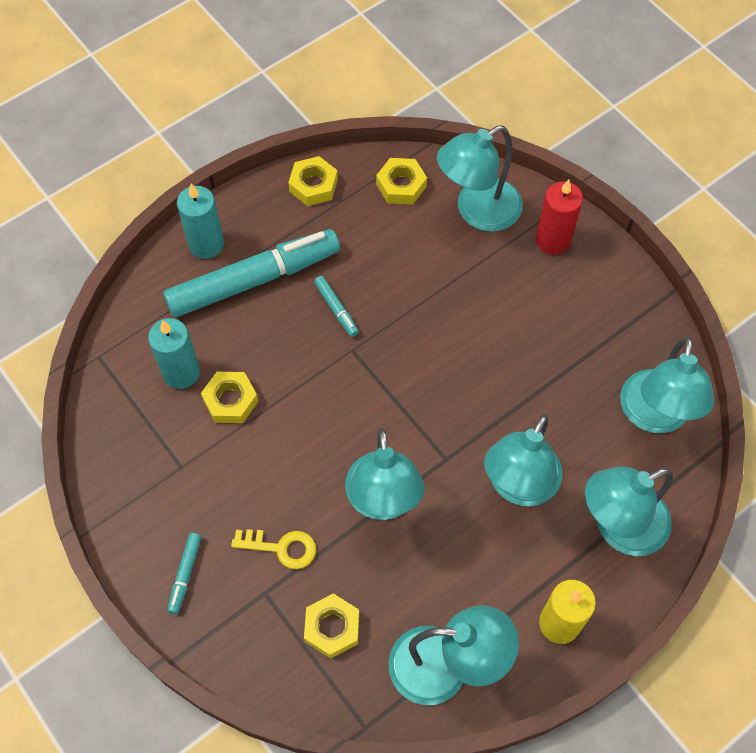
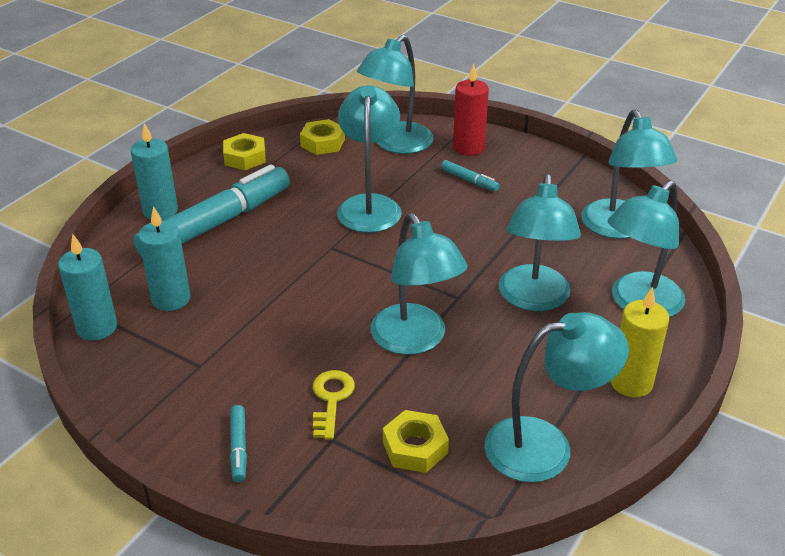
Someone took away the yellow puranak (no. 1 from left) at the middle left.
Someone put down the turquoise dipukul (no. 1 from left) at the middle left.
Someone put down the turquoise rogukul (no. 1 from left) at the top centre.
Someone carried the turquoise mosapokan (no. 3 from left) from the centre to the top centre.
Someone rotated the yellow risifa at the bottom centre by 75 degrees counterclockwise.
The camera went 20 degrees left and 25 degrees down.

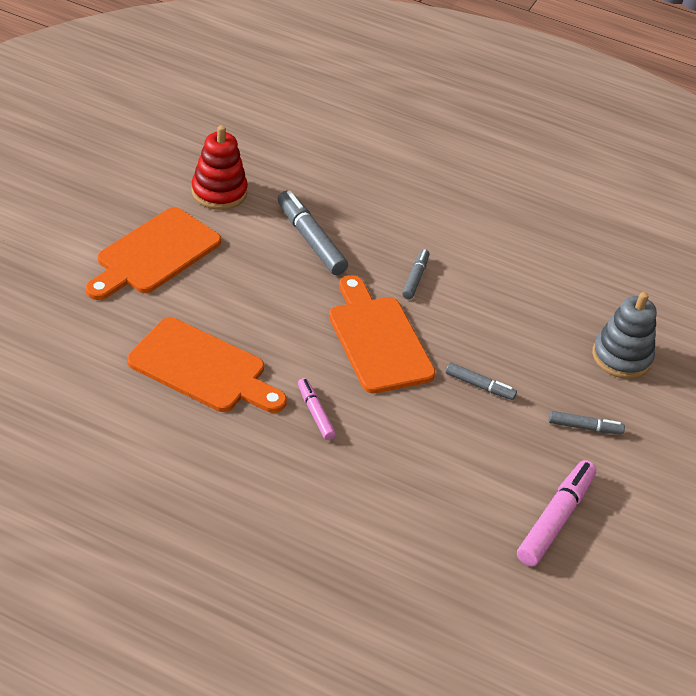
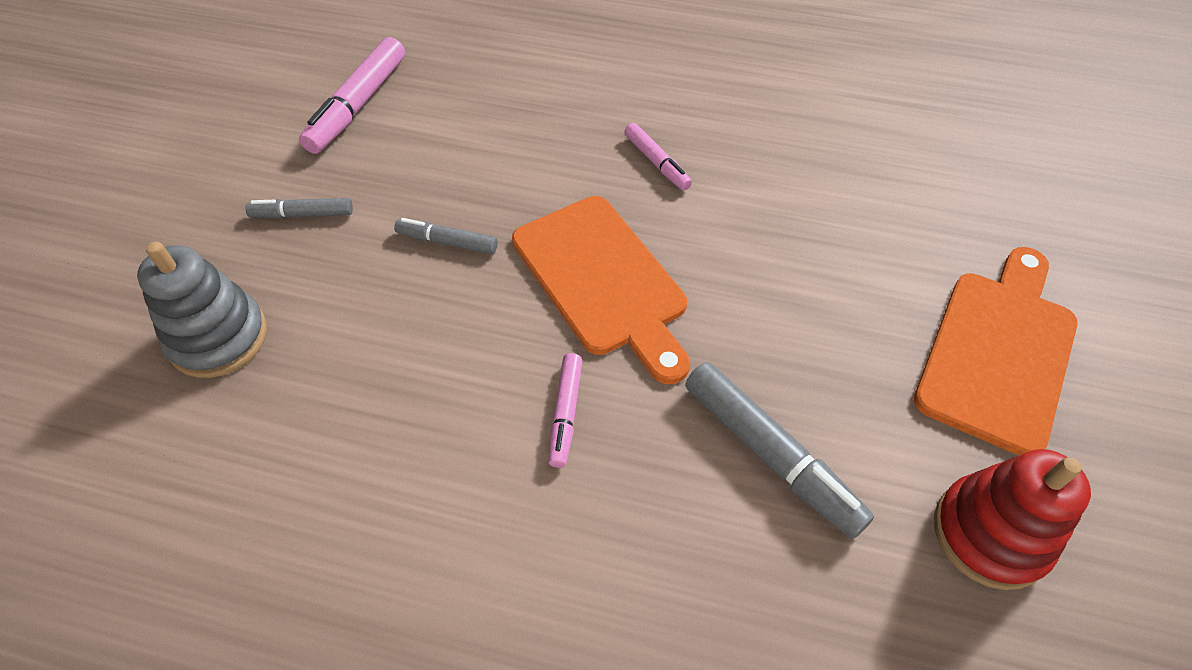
Someone took away the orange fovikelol (no. 2 from left) at the middle left.
Someone repainted the grey mosapokan (no. 2 from left) at the centre, which became the pink mosapokan (no. 2 from left) at the centre.
The camera went 175 degrees right and 10 degrees up.

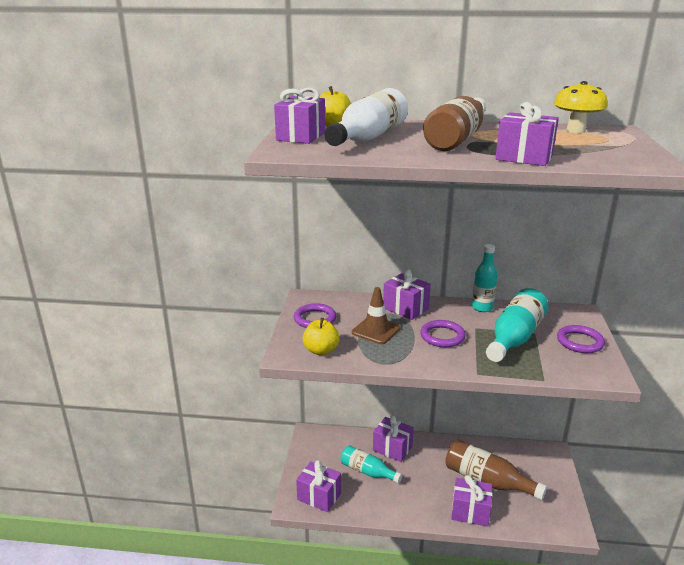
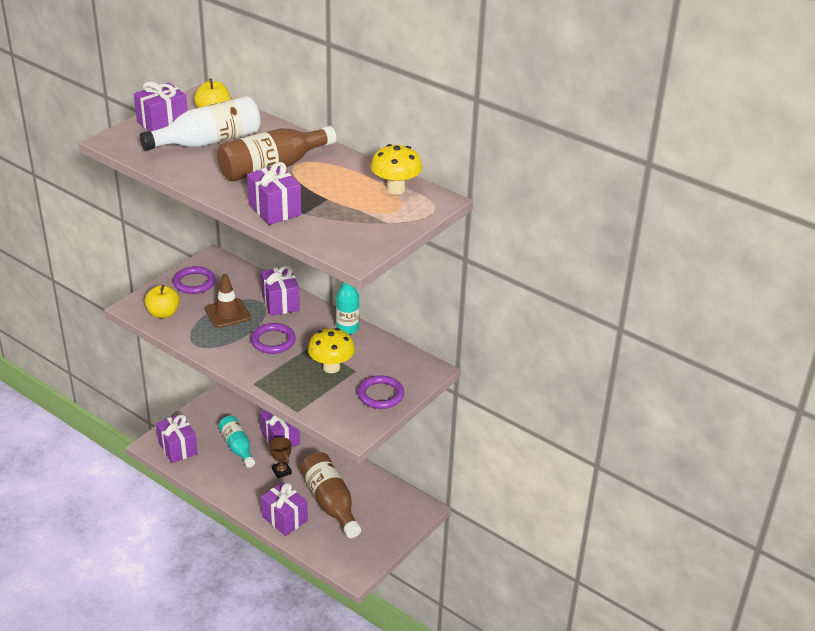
Someone put down the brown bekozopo at the bottom centre.
Someone swapped the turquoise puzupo (no. 3 from left) at the middle right for the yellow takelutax (no. 1 from left) at the centre.
The camera went 30 degrees right and 10 degrees up.

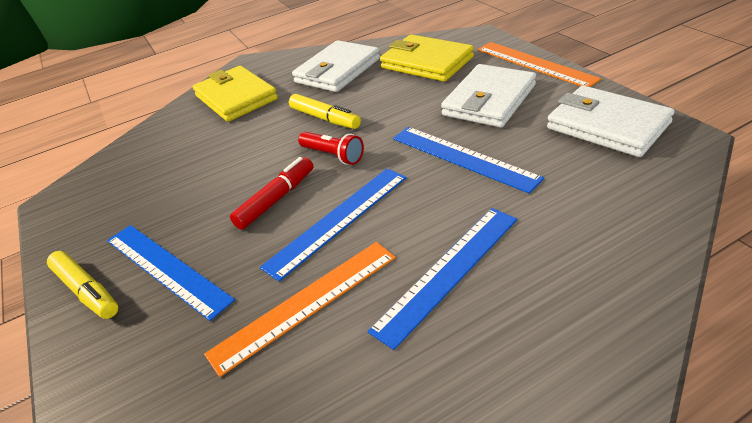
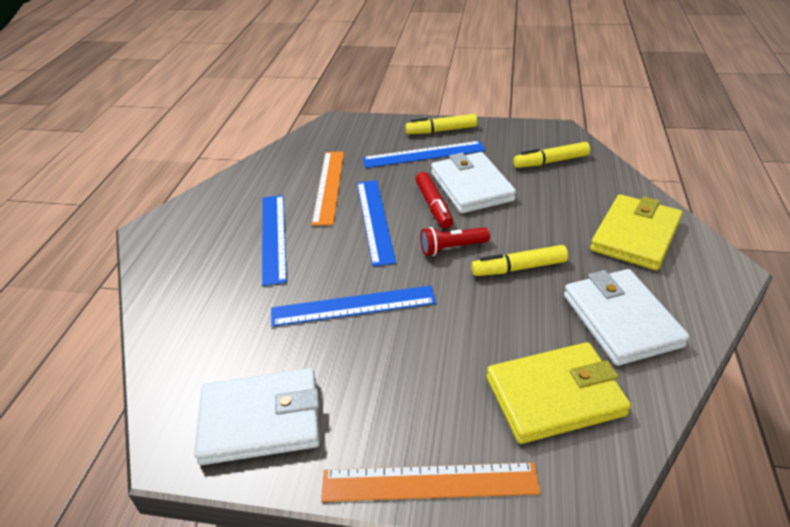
Someone put down the yellow mosapokan (no. 3 from left) at the top right.
Someone carried the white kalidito (no. 2 from left) from the top centre to the centre.
Someone rotated the yellow kalidito (no. 1 from left in the first image) at the top left by 60 degrees counterclockwise.
The camera went 125 degrees right and 0 degrees up.

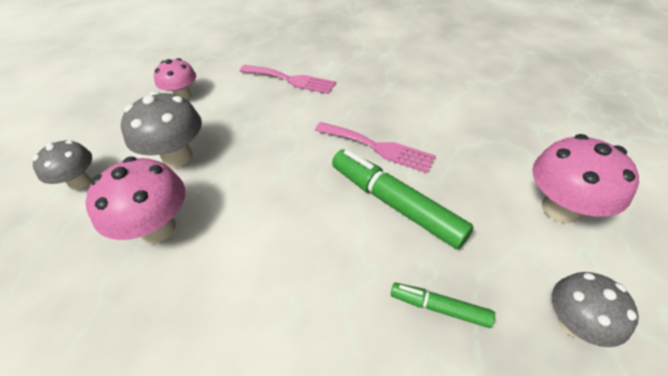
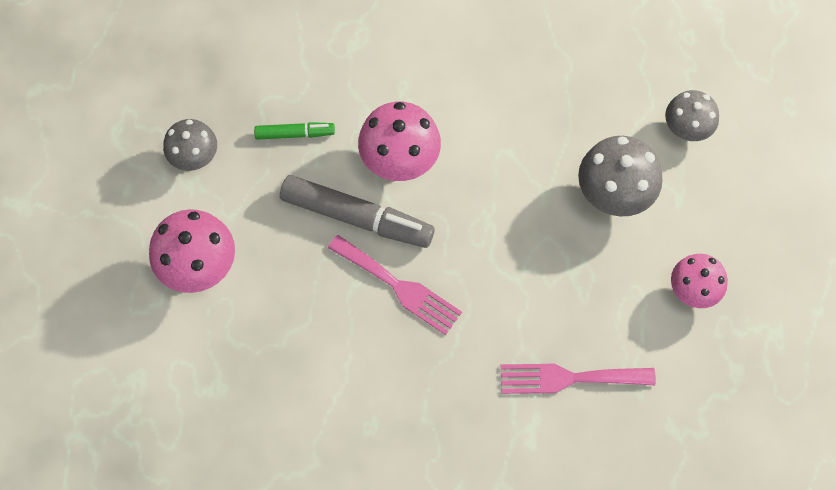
Someone carried the pink takelutax (no. 1 from left in the first image) from the middle left to the top centre.
Someone repainted the green mosapokan (no. 1 from left) at the centre, which became the grey mosapokan at the centre.
Someone rotated the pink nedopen (no. 2 from left in the first image) at the centre by 150 degrees counterclockwise.
The camera went 155 degrees right and 20 degrees up.

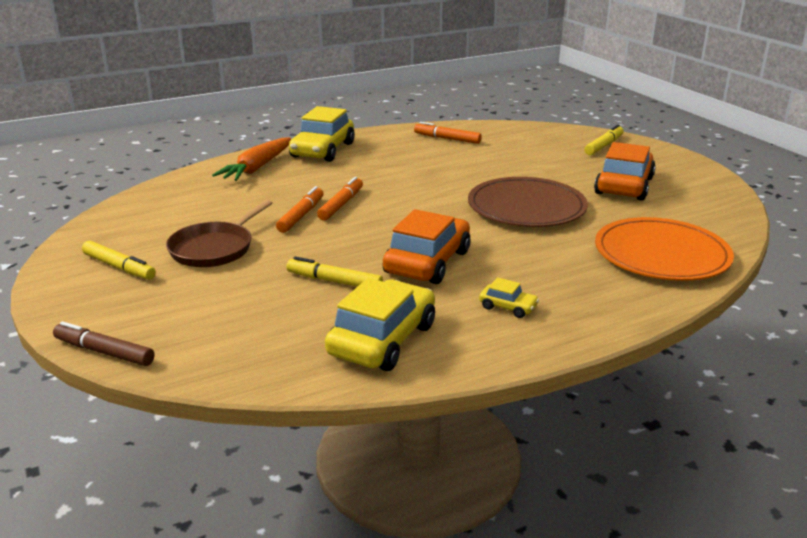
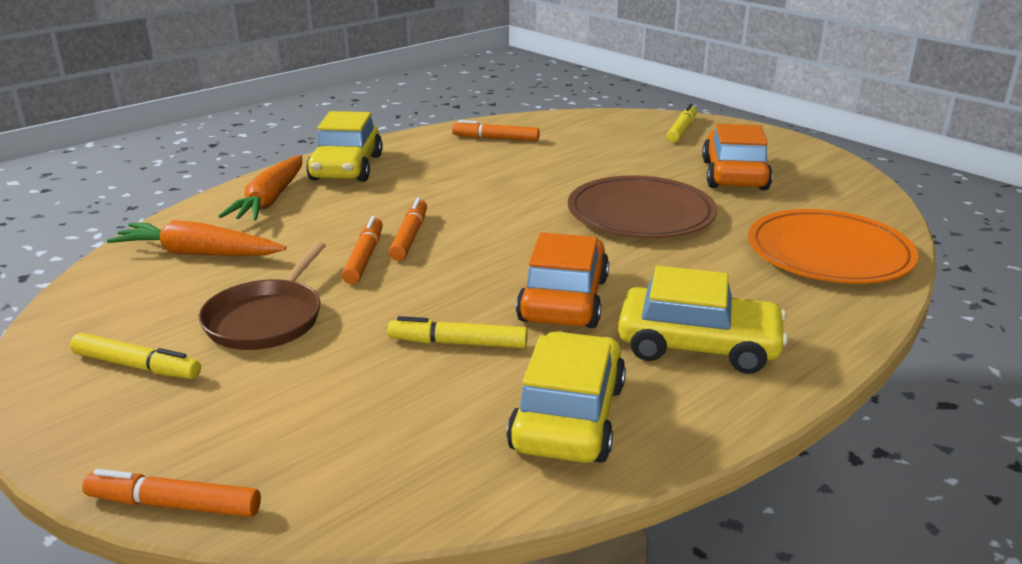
Someone put down the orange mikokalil (no. 1 from left) at the middle left.
Someone repainted the brown mosapokan at the middle left, which became the orange mosapokan (no. 1 from left) at the bottom left.
Someone scaled the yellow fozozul (no. 3 from left) at the centre by 2.18.
The camera went 15 degrees left and 0 degrees up.

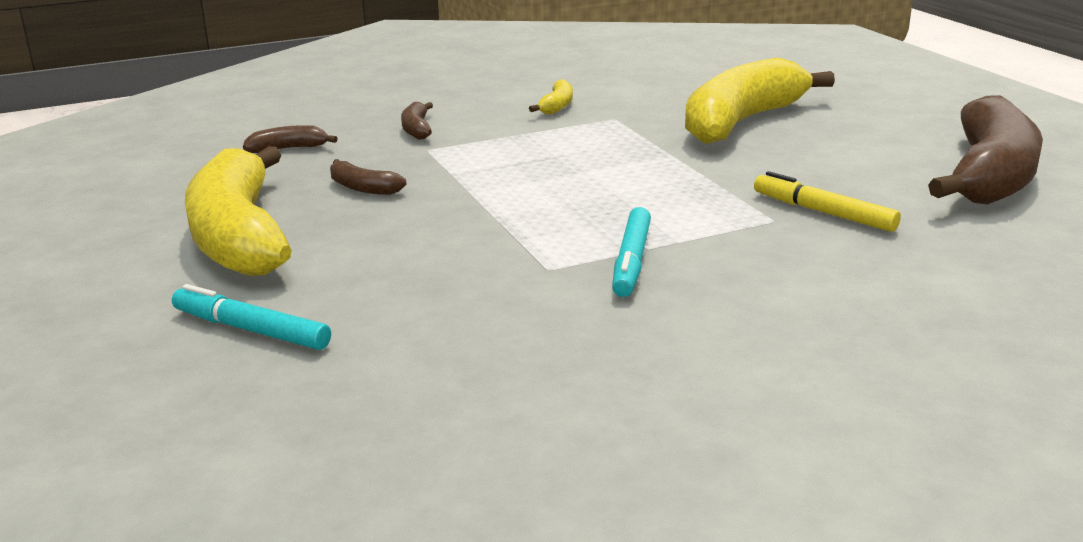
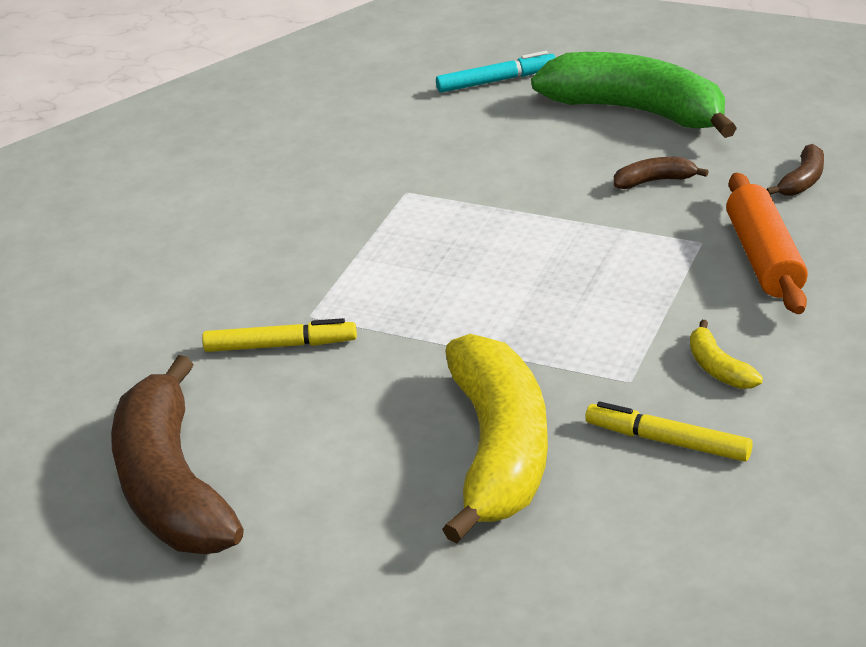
Someone took away the turquoise mosapokan (no. 2 from left) at the centre.
Someone put down the yellow mosapokan (no. 2 from left) at the middle right.
Someone swapped the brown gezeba (no. 3 from left) at the top centre for the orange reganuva at the middle right.
Someone repainted the yellow gezeba (no. 1 from left) at the middle left, which became the green gezeba at the top right.
The camera went 140 degrees right and 10 degrees up.

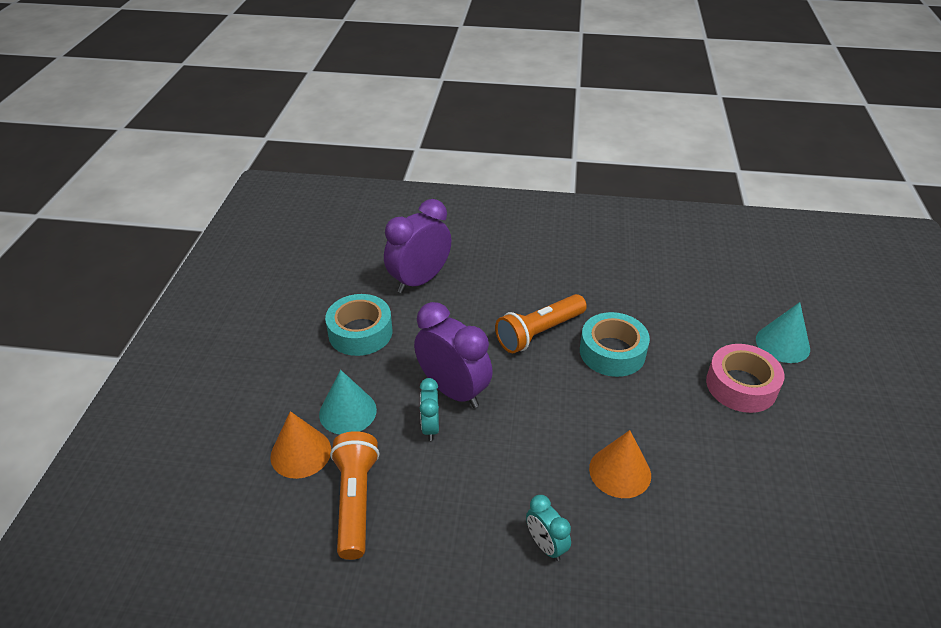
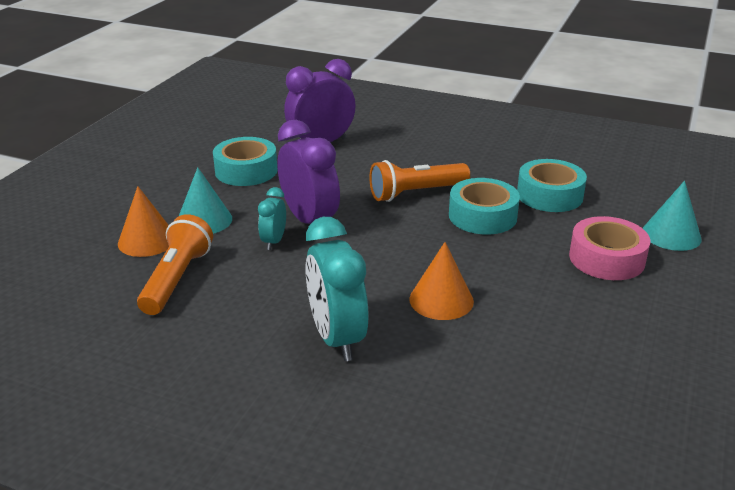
Someone put down the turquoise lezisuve (no. 3 from left) at the middle right.
Someone scaled the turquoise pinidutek (no. 2 from left) at the bottom centre by 1.91.
The camera went 15 degrees right and 10 degrees down.

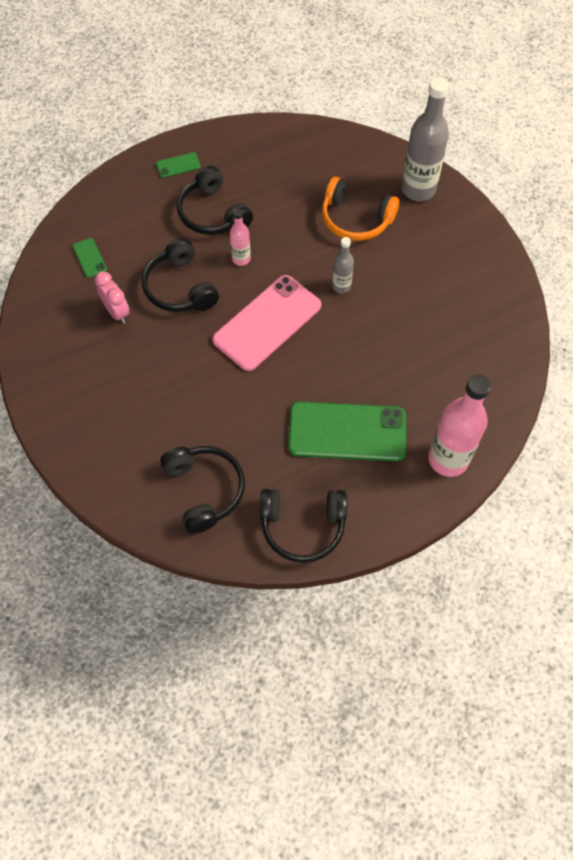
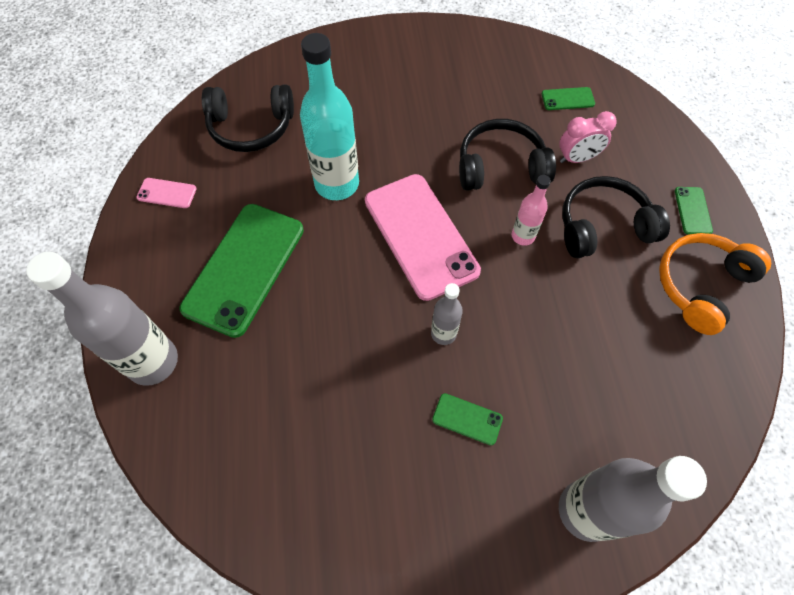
Someone put down the turquoise puzupo at the top centre.
Someone put down the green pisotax (no. 2 from left) at the bottom centre.
Someone carried the pink pinidutek from the middle left to the top right.
Someone carried the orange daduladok from the top centre to the middle right.
Someone swapped the black daduladok (no. 4 from left) at the centre for the pink pisotax (no. 1 from left) at the top left.
Someone repainted the pink puzupo (no. 2 from left) at the middle right, which became the grey puzupo (no. 1 from left) at the middle left.
The camera went 110 degrees right and 0 degrees up.

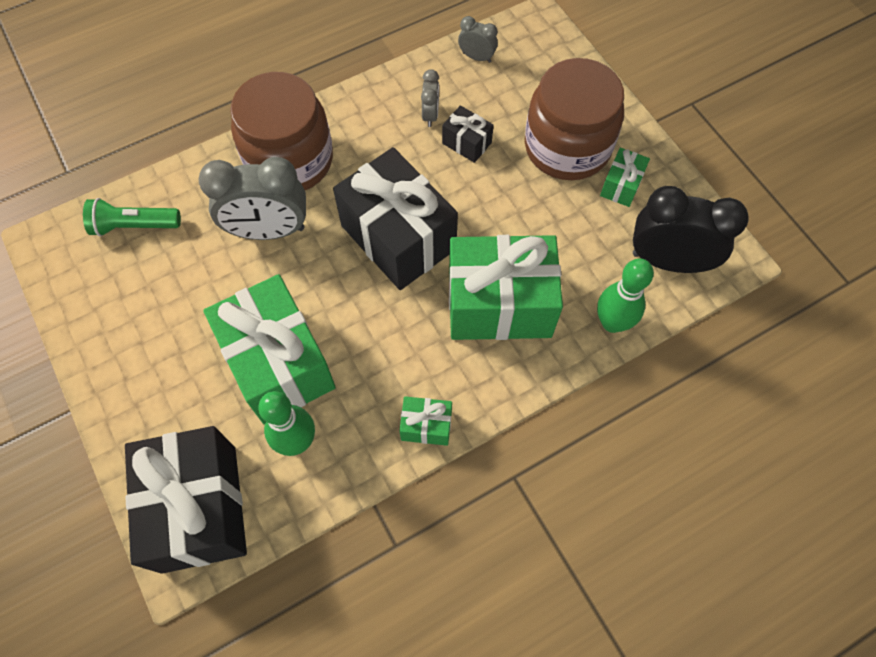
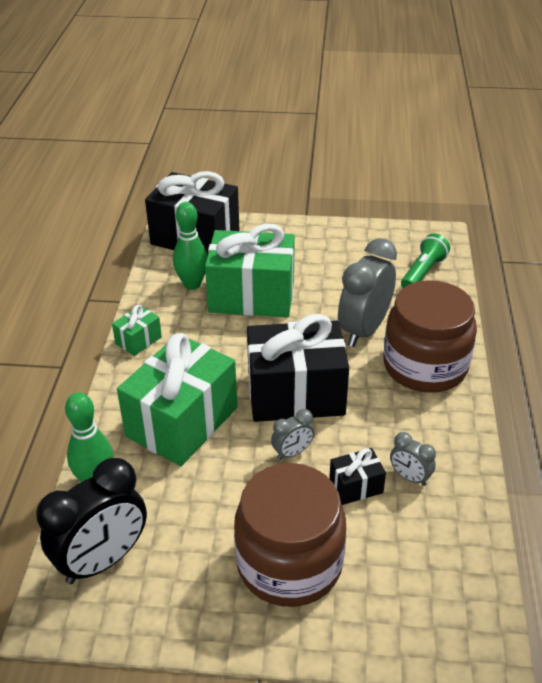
Someone took away the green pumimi (no. 4 from left) at the top right.
Someone carried the grey pinidutek (no. 3 from left in the first image) from the top centre to the centre.
The camera went 125 degrees right and 25 degrees down.

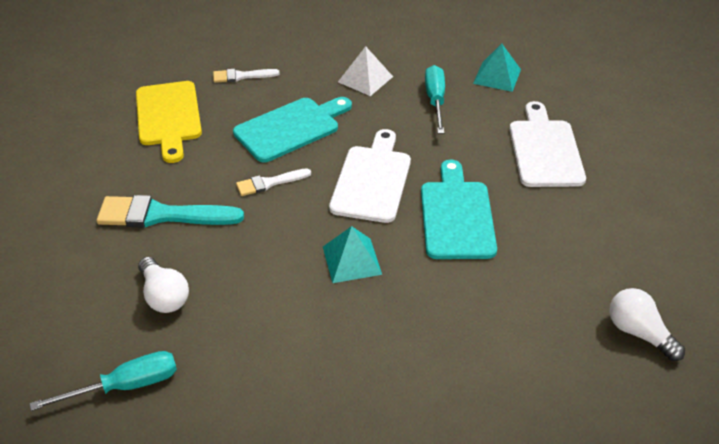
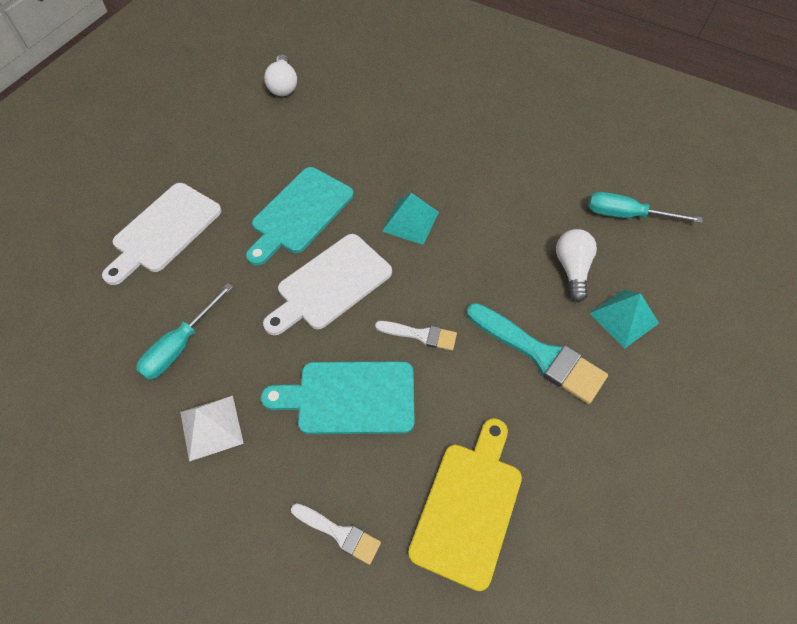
Someone carried the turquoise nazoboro (no. 2 from left) from the top right to the middle right.
The camera went 145 degrees left and 15 degrees up.

